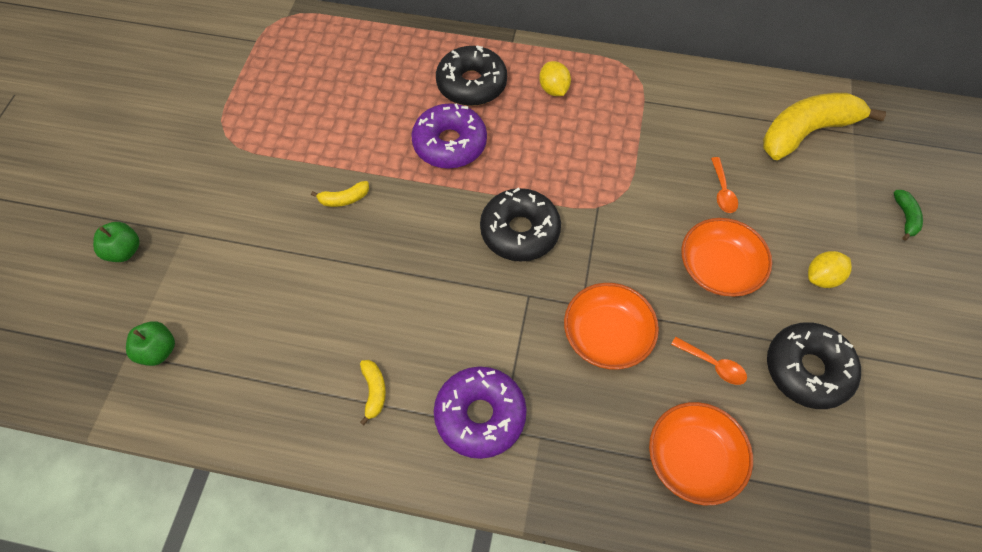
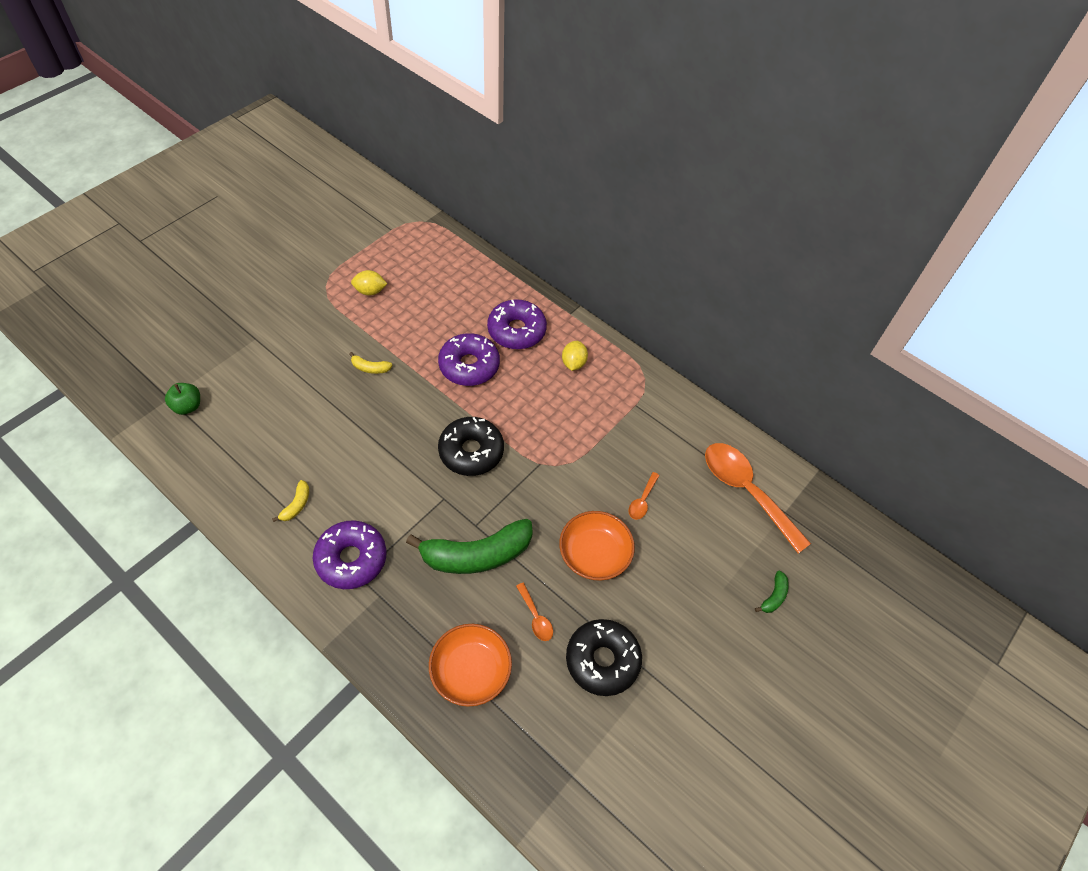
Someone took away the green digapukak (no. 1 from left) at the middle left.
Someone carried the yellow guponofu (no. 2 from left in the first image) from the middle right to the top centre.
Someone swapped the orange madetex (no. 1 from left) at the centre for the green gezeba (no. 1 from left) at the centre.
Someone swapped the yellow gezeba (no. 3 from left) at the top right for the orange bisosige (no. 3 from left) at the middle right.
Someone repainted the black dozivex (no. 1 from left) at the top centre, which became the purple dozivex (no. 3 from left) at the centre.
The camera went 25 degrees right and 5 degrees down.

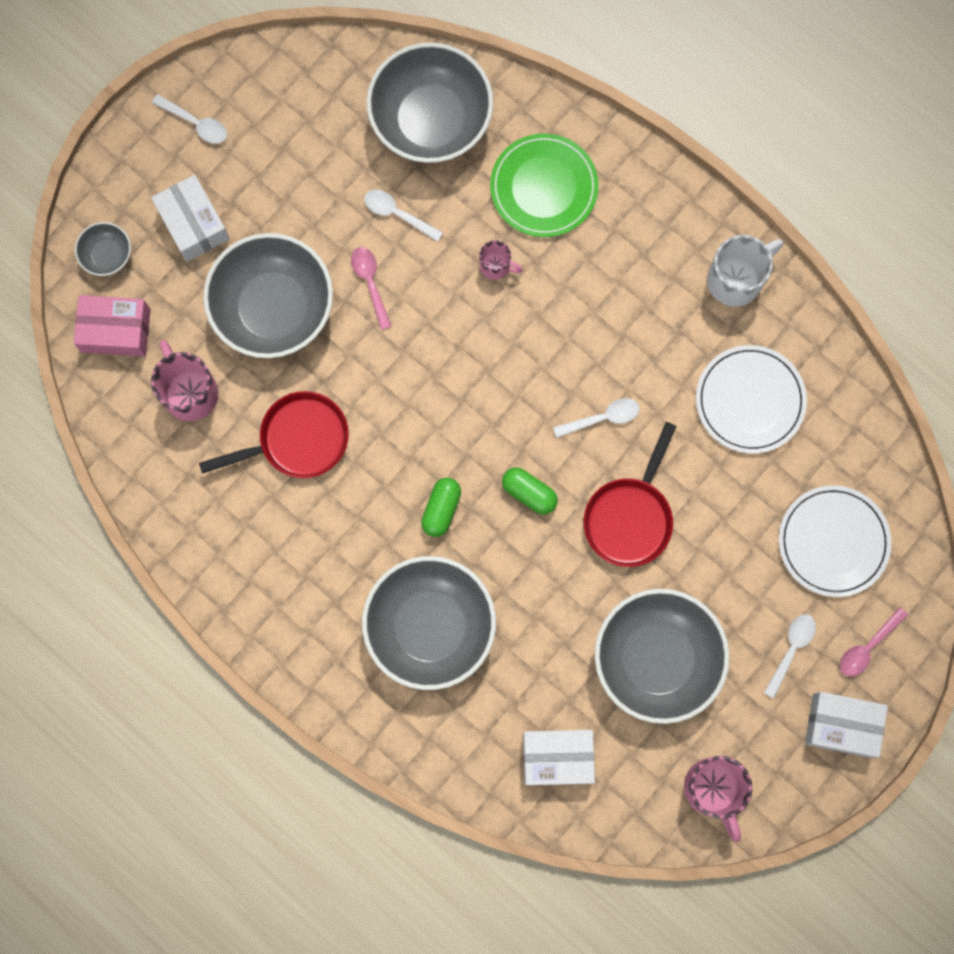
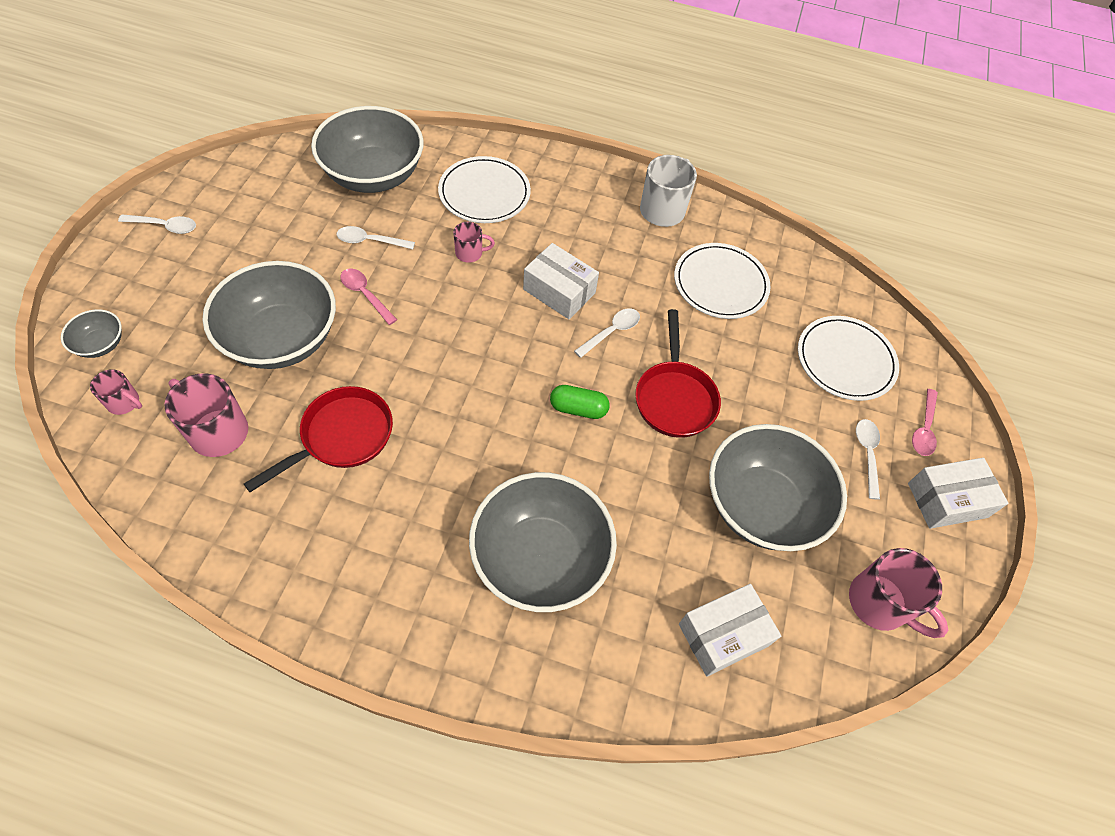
Someone took away the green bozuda (no. 1 from left) at the centre.
Someone carried the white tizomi (no. 1 from left) from the top left to the centre.
Someone swapped the pink tizomi at the middle left for the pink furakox (no. 1 from left) at the middle left.
Someone repainted the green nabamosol at the top centre, which became the white nabamosol (no. 1 from left) at the top centre.
The camera went 30 degrees left and 20 degrees down.

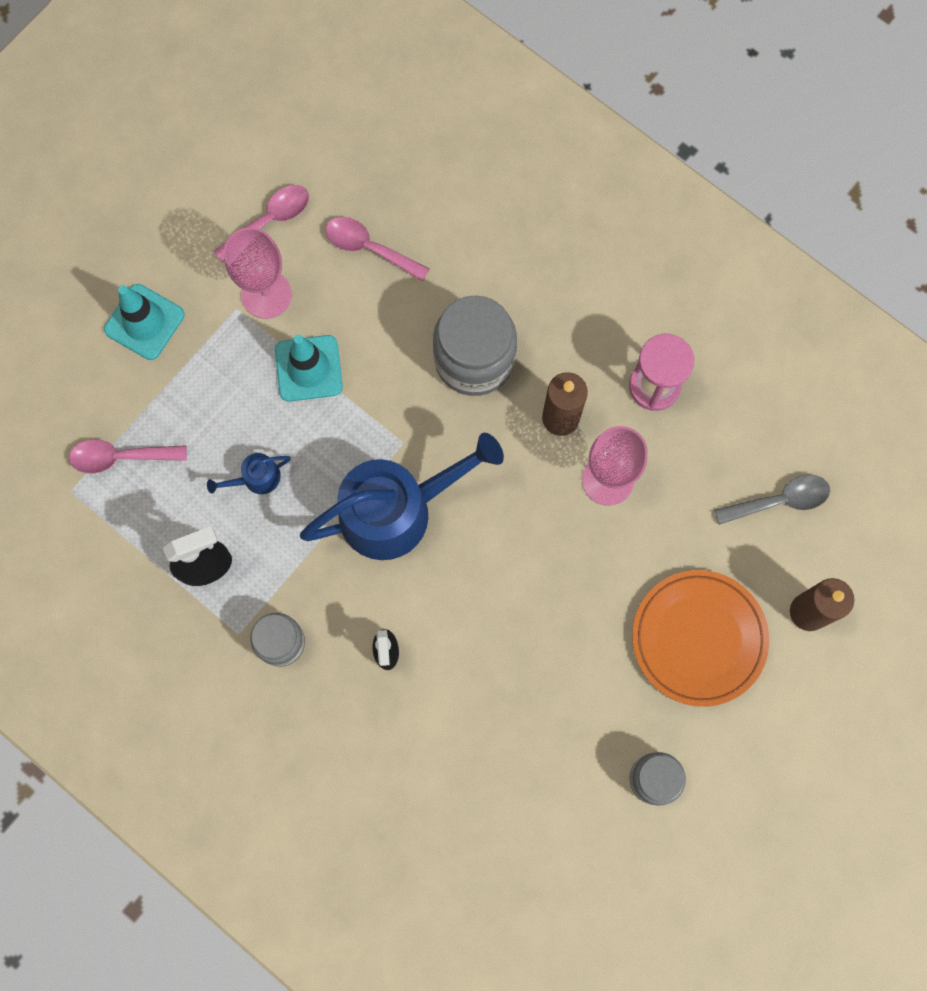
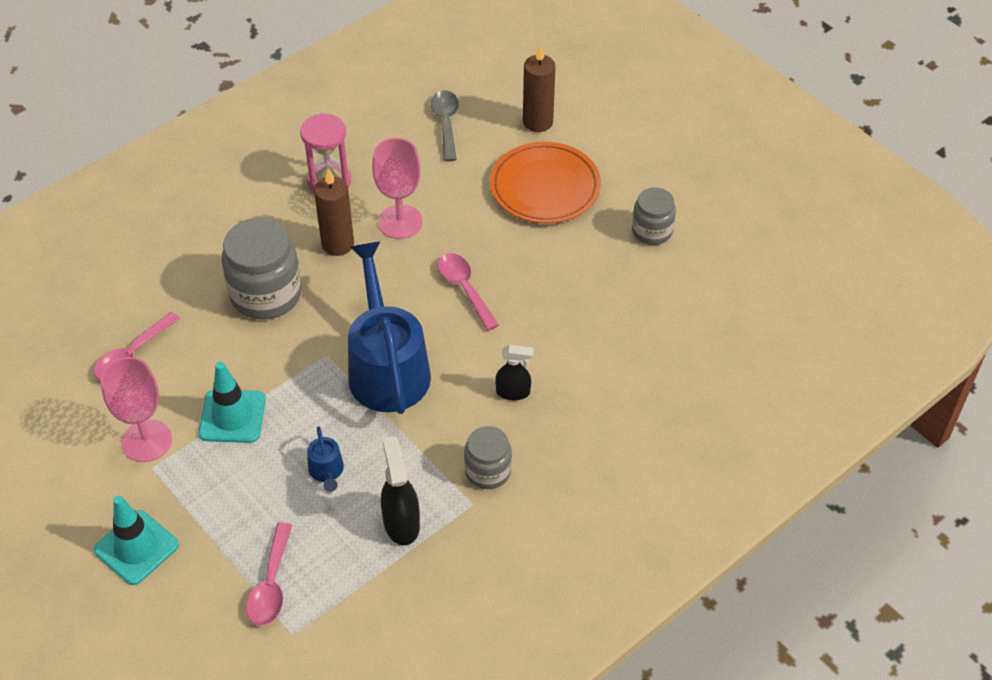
Someone carried the pink bisosige (no. 2 from left in the first image) from the top left to the centre.
The camera went 80 degrees left and 25 degrees down.

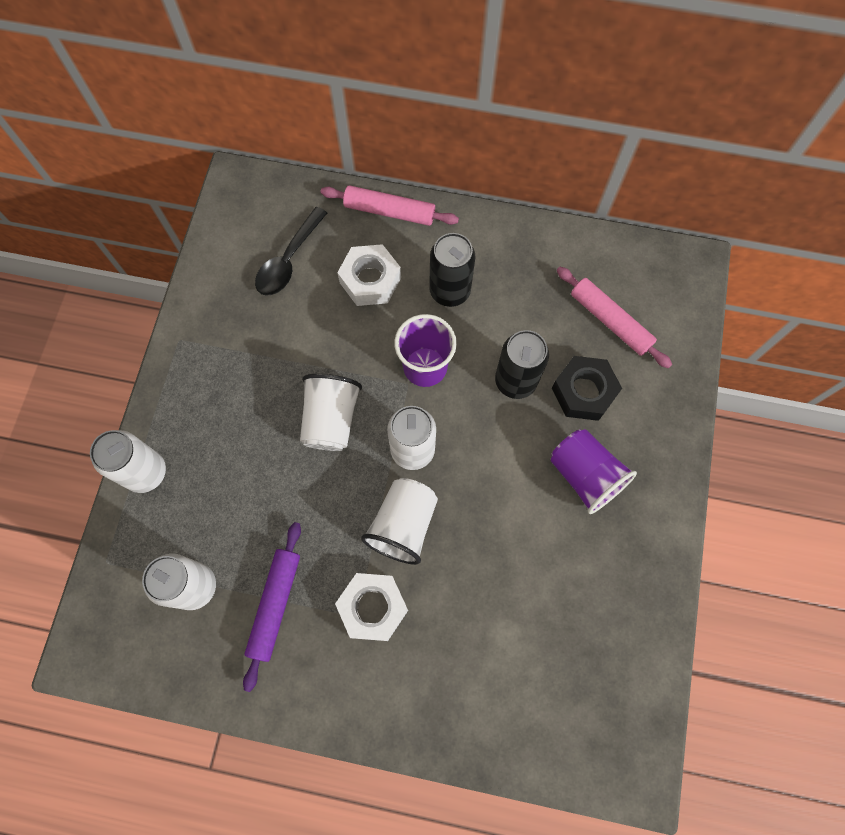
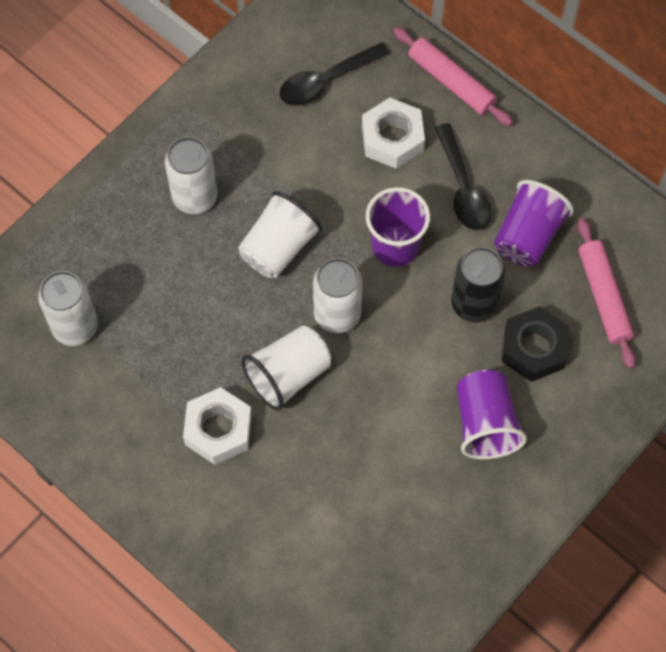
Someone took away the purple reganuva at the bottom left.
Someone put down the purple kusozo (no. 3 from left) at the middle right.
Someone carried the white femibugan (no. 1 from left in the first image) from the middle left to the top left.
Someone swapped the black femibugan (no. 1 from left) at the top centre for the black bisosige (no. 2 from left) at the top right.
The camera went 30 degrees right and 5 degrees down.

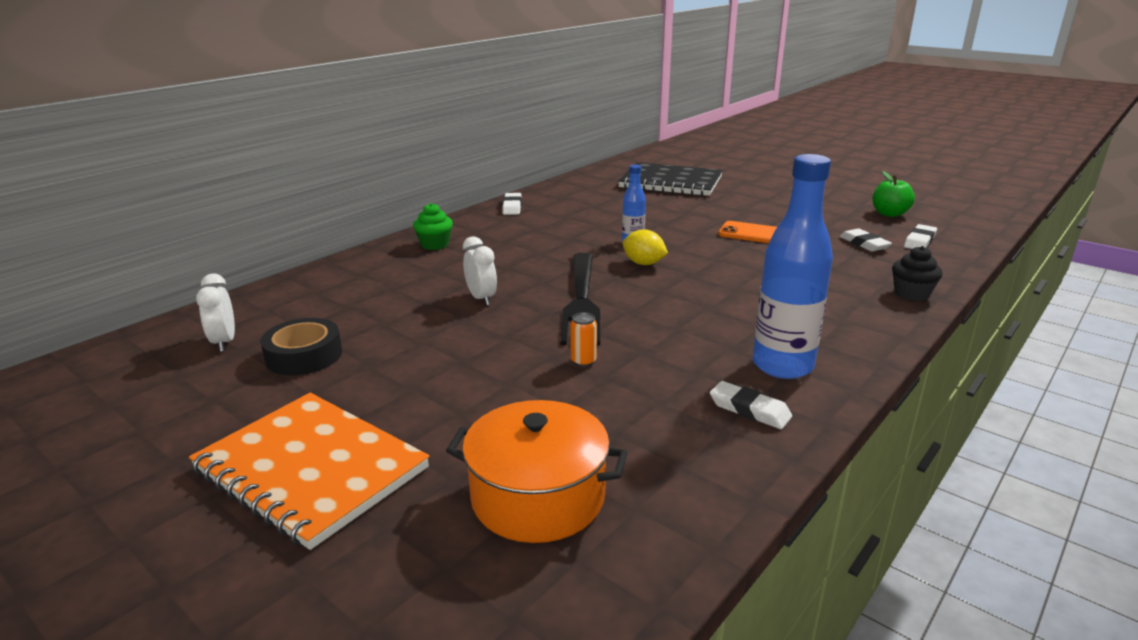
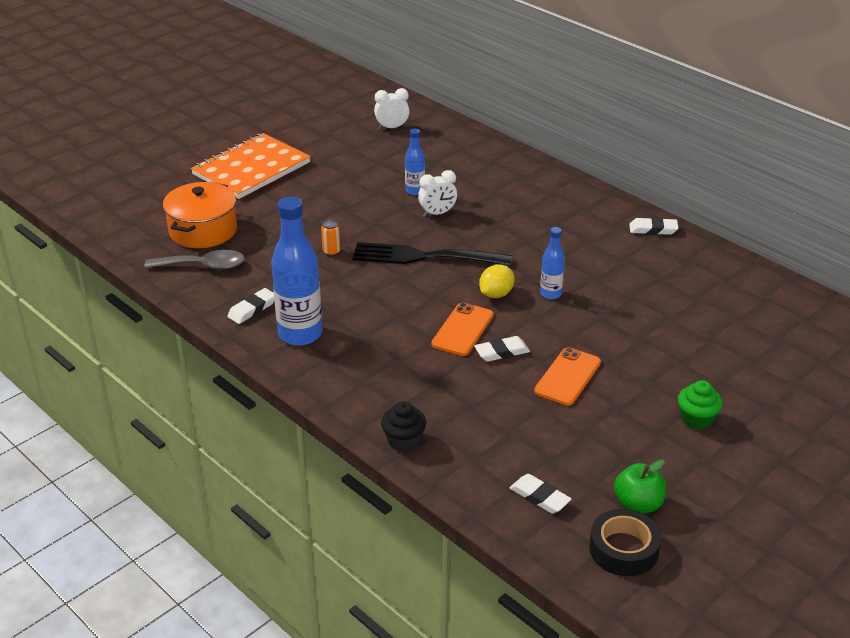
Someone took away the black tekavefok at the top centre.
Someone put down the grey bisosige at the middle left.
Someone put down the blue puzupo (no. 2 from left) at the top centre.
Someone put down the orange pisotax (no. 1 from left) at the centre.
Someone carried the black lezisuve from the middle left to the bottom right.
Someone carried the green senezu from the centre to the middle right.
Someone carried the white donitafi (no. 3 from left in the first image) from the middle right to the centre.
The camera went 95 degrees right and 10 degrees up.

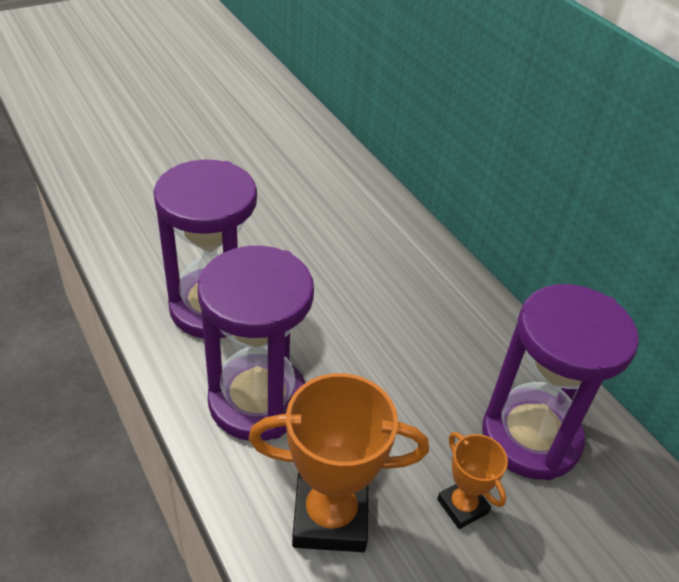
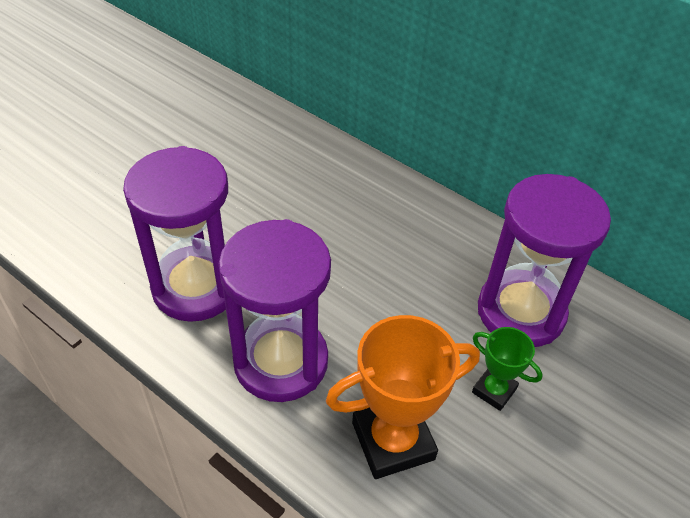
Someone repainted the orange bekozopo (no. 2 from left) at the bottom right, which became the green bekozopo at the bottom right.
The camera went 20 degrees left and 5 degrees up.

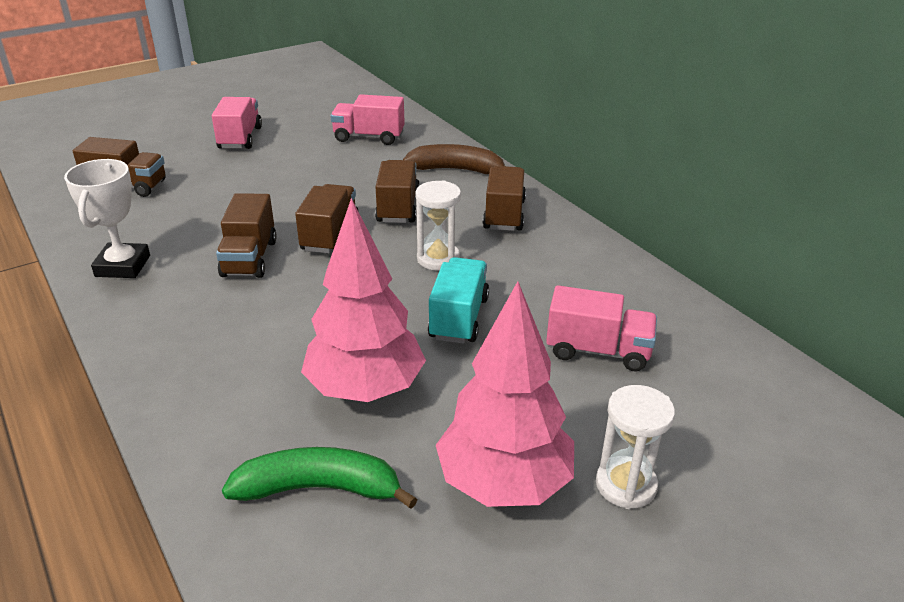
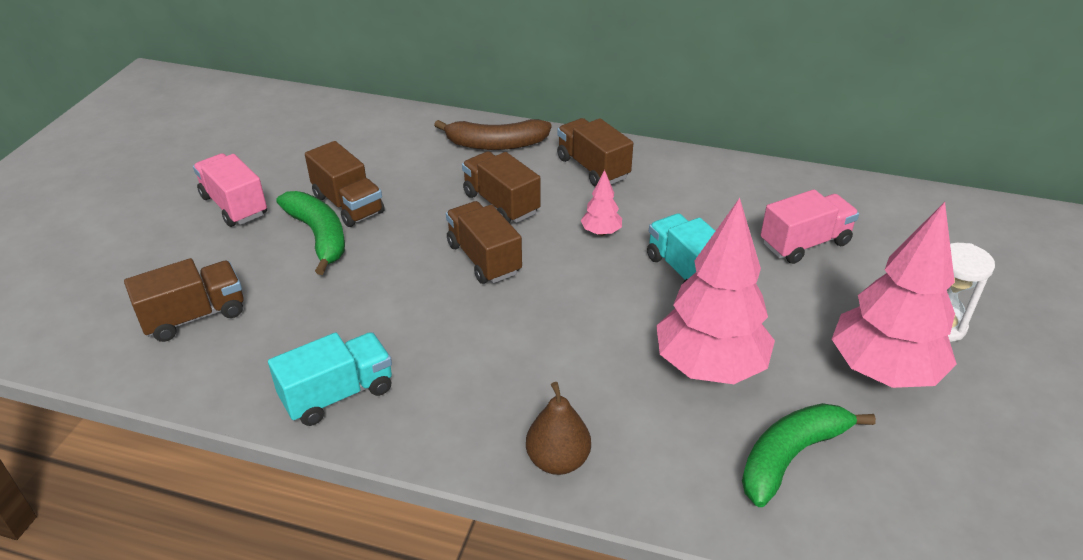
Someone took away the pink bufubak (no. 2 from left) at the top centre.
Someone put down the green gezeba (no. 1 from left) at the middle left.
Someone put down the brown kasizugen at the bottom centre.
Someone carried the brown bufubak (no. 2 from left) from the middle left to the top left.
Someone swapped the white bekozopo at the middle left for the turquoise bufubak (no. 1 from left) at the bottom left.
Someone swapped the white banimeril (no. 1 from left) at the centre for the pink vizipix (no. 1 from left) at the centre.
Someone rotated the brown gezeba at the top centre by 150 degrees counterclockwise.
The camera went 40 degrees left and 5 degrees up.

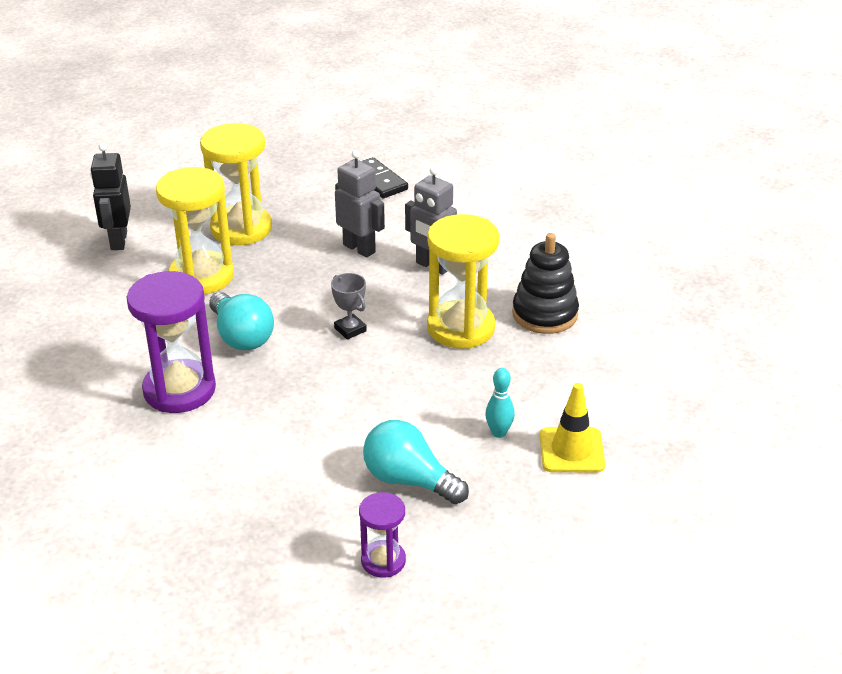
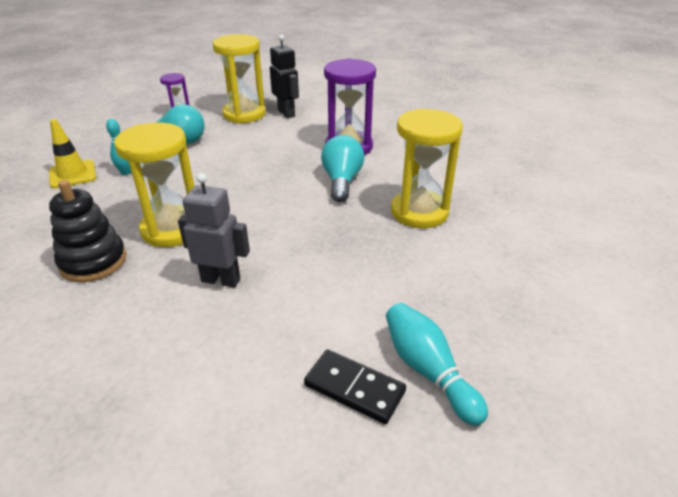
Someone took away the grey bekozopo at the centre.
Someone took away the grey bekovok (no. 1 from left) at the top centre.
Someone put down the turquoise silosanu (no. 2 from left) at the bottom centre.
Someone carried the black bekovok from the top left to the top centre.
Someone carried the yellow banimeril (no. 2 from left) from the top left to the top centre.
Someone rotated the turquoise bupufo (no. 1 from left in the first image) at the middle left by 60 degrees clockwise.
The camera went 155 degrees right and 0 degrees up.

